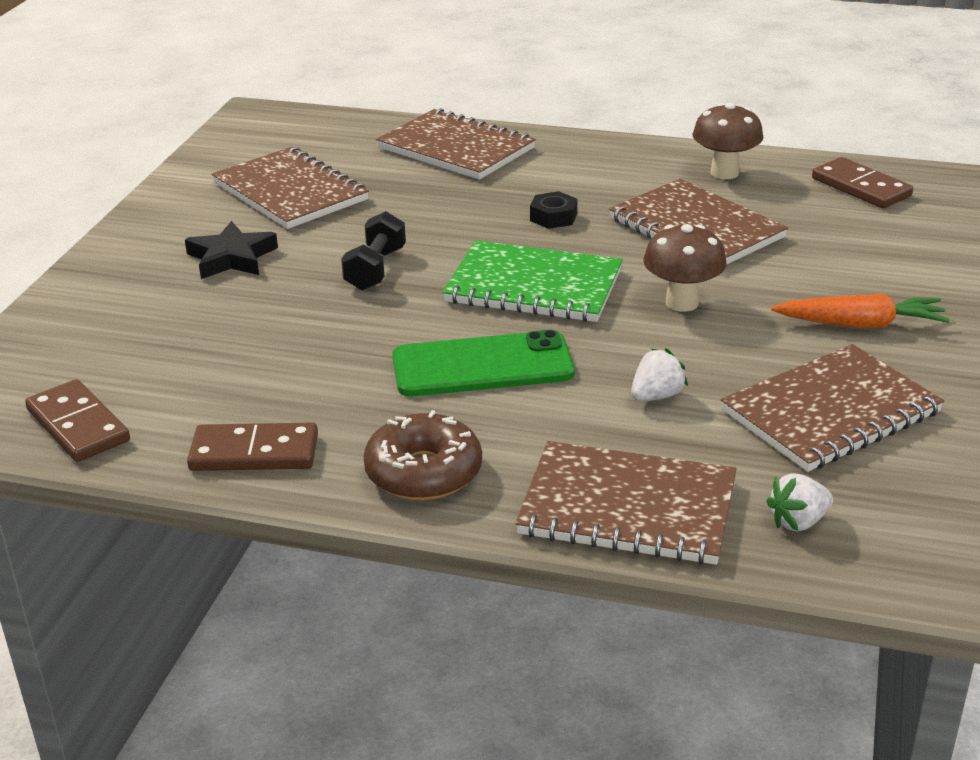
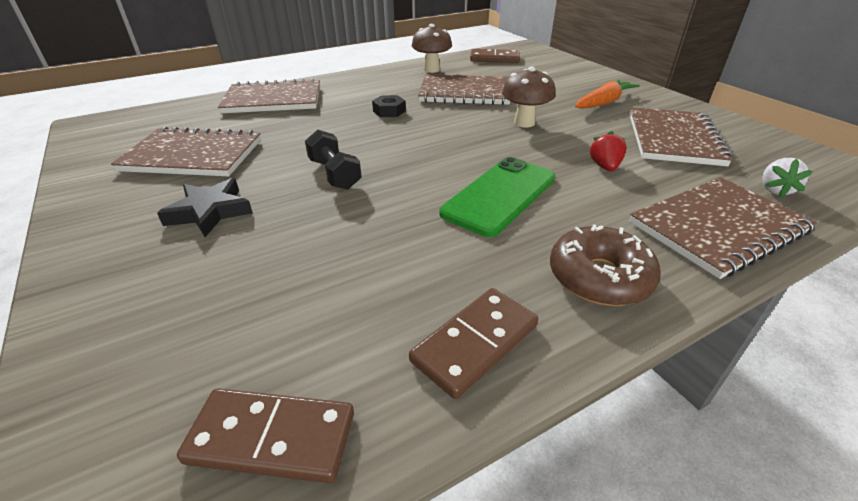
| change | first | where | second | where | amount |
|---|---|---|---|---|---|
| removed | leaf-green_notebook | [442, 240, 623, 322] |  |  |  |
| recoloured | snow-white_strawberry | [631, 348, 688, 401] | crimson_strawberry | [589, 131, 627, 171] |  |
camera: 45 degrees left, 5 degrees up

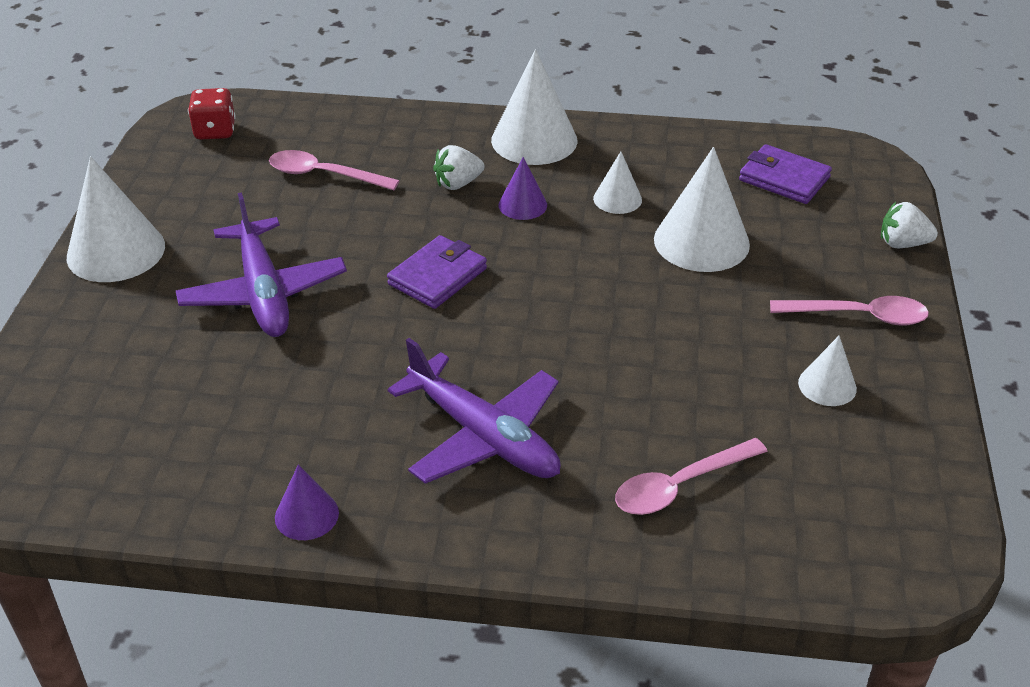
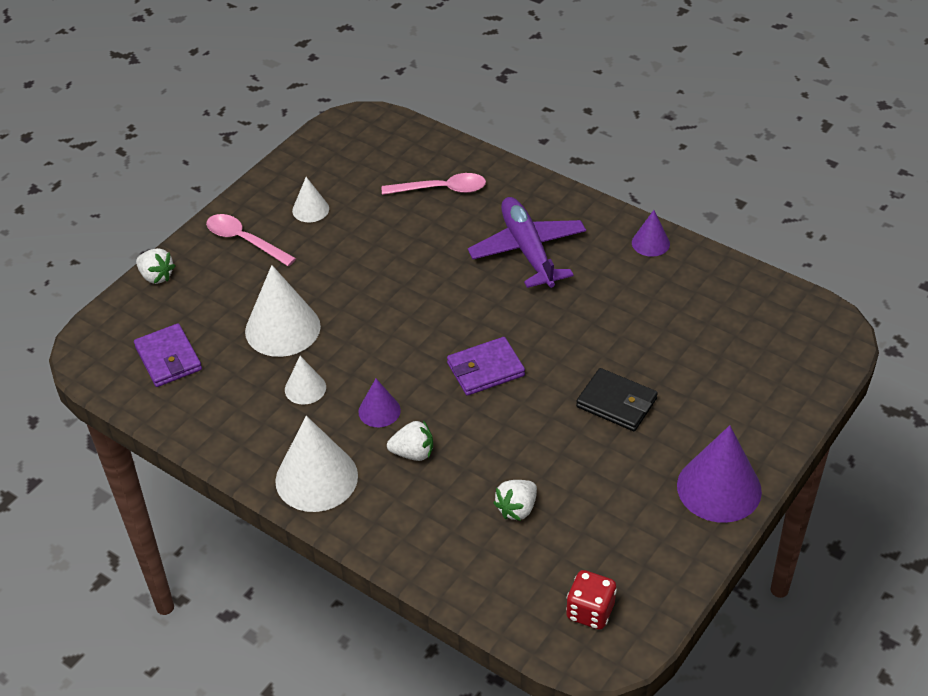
| change | first | where | second | where | amount |
|---|---|---|---|---|---|
| replaced | purple_toy_plane | [176, 192, 347, 337] | black_card_wallet | [576, 368, 658, 431] |  |
| replaced | rose-pink_spoon | [269, 150, 399, 190] | snow-white_strawberry | [493, 480, 537, 521] |  |
| recoloured | snow-white_solid_cone | [67, 156, 165, 282] | purple_solid_cone | [677, 425, 762, 523] |  |
camera: 150 degrees left, 5 degrees up

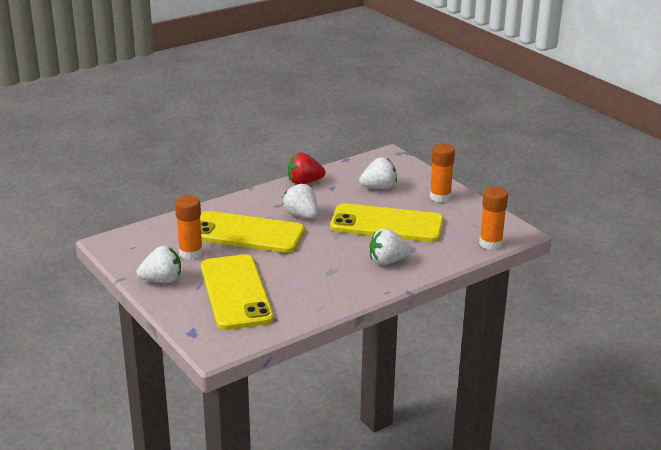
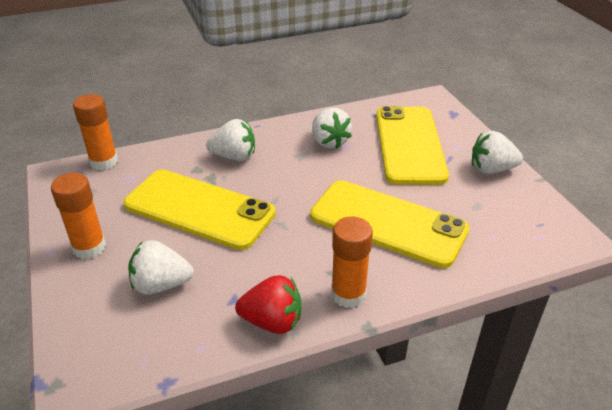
| change | first | where | second | where | amount |
|---|---|---|---|---|---|
| moved | orange_glue_stick | [175, 195, 203, 260] |  | [331, 216, 373, 308] |  |
| moved | snow-white_strawberry | [282, 183, 318, 219] |  | [312, 108, 352, 149] |  |
camera: 165 degrees left, 10 degrees up

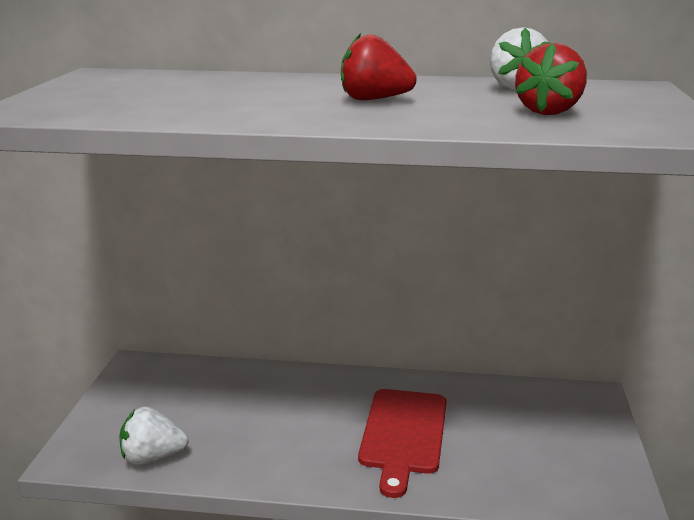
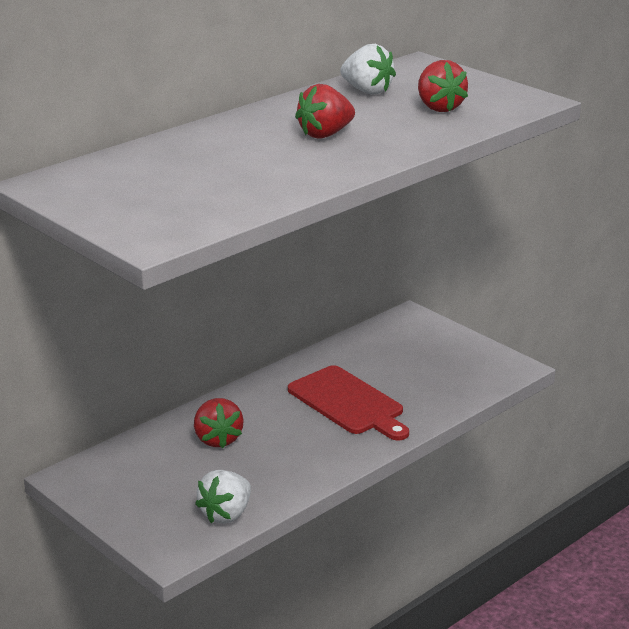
| change | first | where | second | where | amount |
|---|---|---|---|---|---|
| added |  |  | crimson_strawberry | [194, 398, 244, 448] |  |
camera: 50 degrees left, 5 degrees up

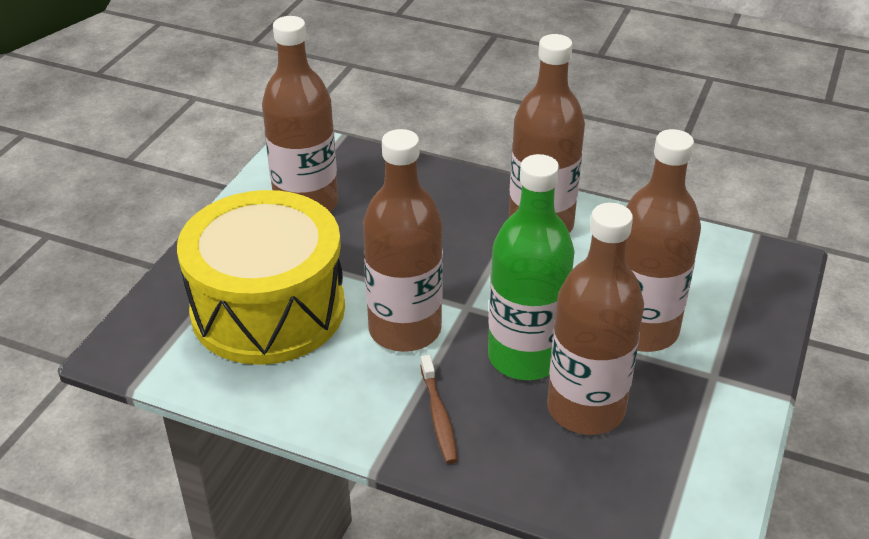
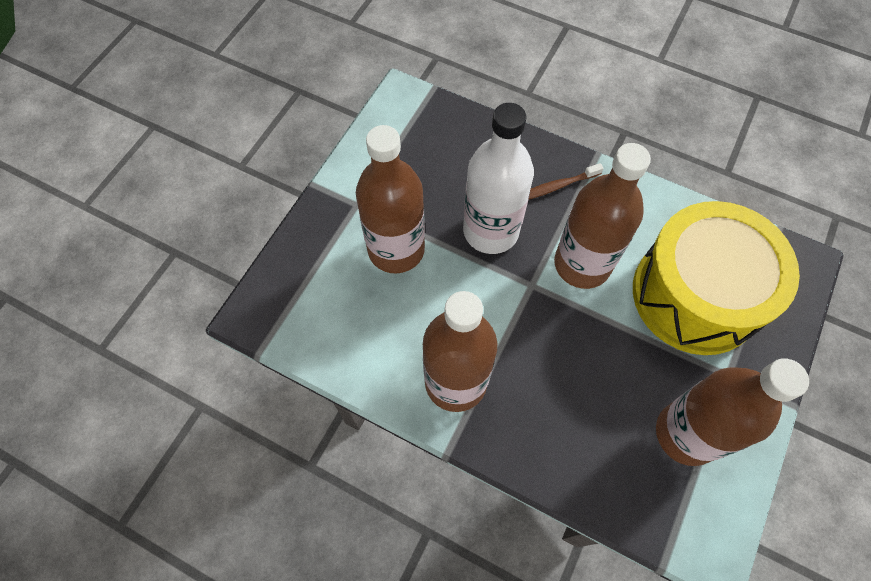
| change | first | where | second | where | amount |
|---|---|---|---|---|---|
| removed | russet_bottle | [547, 203, 644, 435] |  |  |  |
| recoloured | leaf-green_bottle | [488, 154, 575, 380] | snow-white_bottle | [463, 103, 534, 254] |  |
| turned | russet_dental_brush | [420, 355, 458, 464] |  | [528, 163, 604, 200] | 105 degrees counterclockwise |
camera: 175 degrees left, 25 degrees up

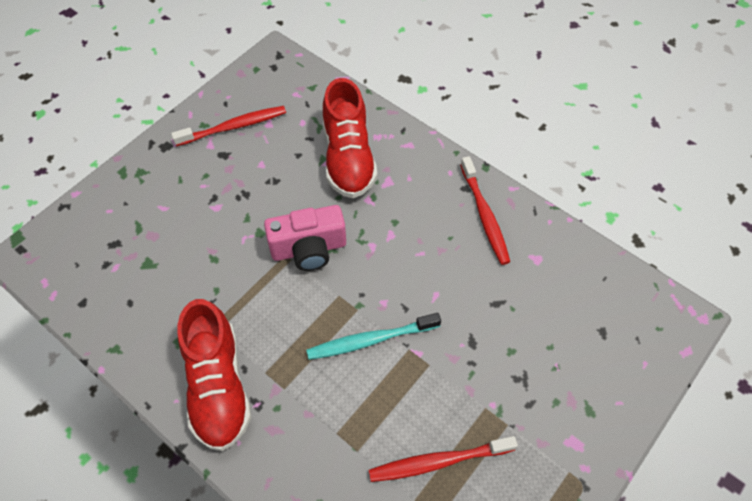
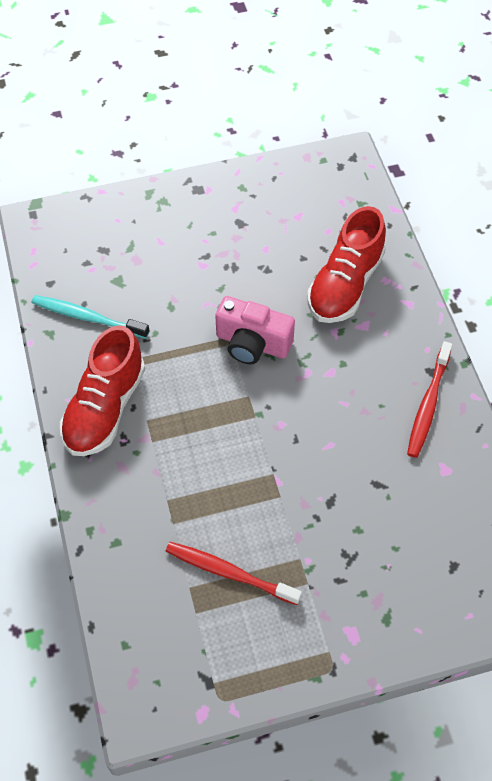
| change | first | where | second | where | amount |
|---|---|---|---|---|---|
| removed | crimson_dental_brush | [171, 106, 286, 146] |  |  |  |
| moved | aqua_dental_brush | [306, 313, 441, 360] |  | [31, 295, 149, 339] |  |
camera: 35 degrees right, 0 degrees up

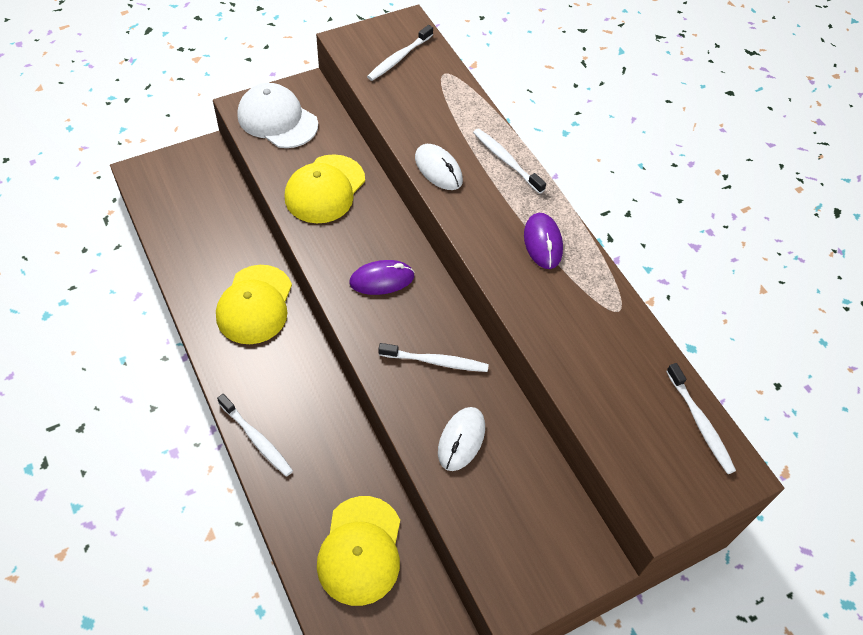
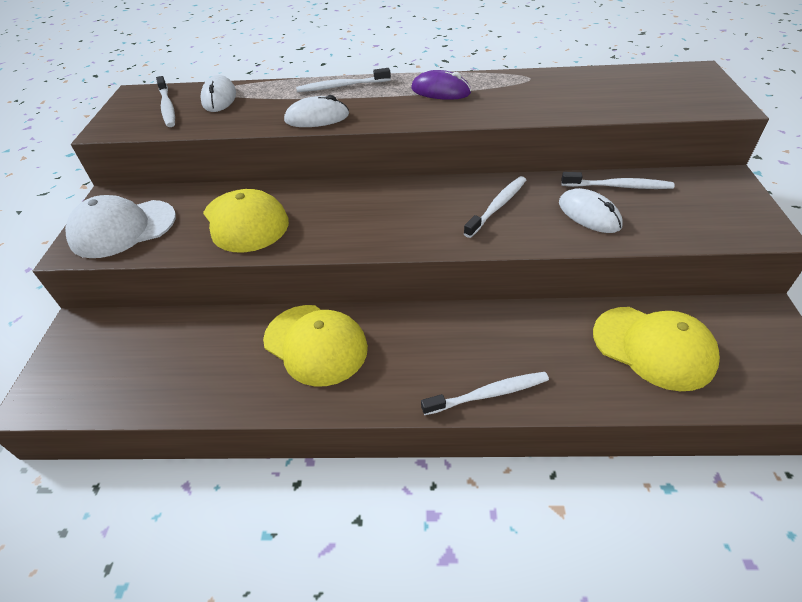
| change | first | where | second | where | amount |
|---|---|---|---|---|---|
| removed | purple_computer_mouse | [349, 260, 415, 295] |  |  |  |
| added |  |  | snow-white_computer_mouse | [201, 75, 236, 112] |  |
| moved | snow-white_dental_brush | [666, 363, 736, 474] |  | [561, 172, 675, 189] |  |
camera: 55 degrees left, 10 degrees down

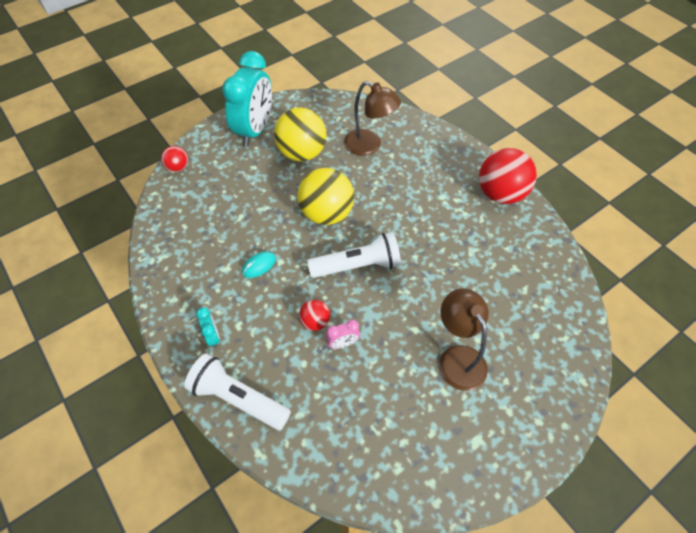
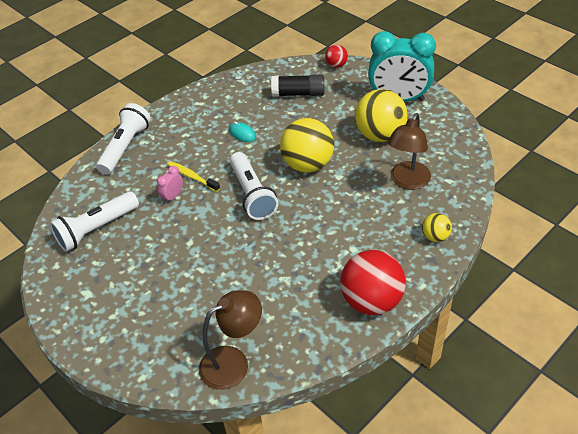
| change | first | where | second | where | amount |
|---|---|---|---|---|---|
| removed | aqua_alarm_clock | [196, 307, 220, 348] |  |  |  |
| added |  |  | snow-white_torch | [50, 191, 139, 252] |  |
| added |  |  | black_glue_stick | [271, 74, 324, 97] |  |
| added |  |  | golden_sphere | [422, 213, 452, 242] |  |
| moved | russet_lamp | [439, 288, 489, 391] |  | [199, 290, 262, 390] |  |
| replaced | crimson_sphere | [299, 300, 330, 331] | golden_dental_brush | [167, 161, 220, 192] |  |
| turned | rose-pink_alarm_clock | [326, 320, 360, 349] |  | [157, 166, 183, 204] | 60 degrees clockwise |
camera: 85 degrees right, 10 degrees down

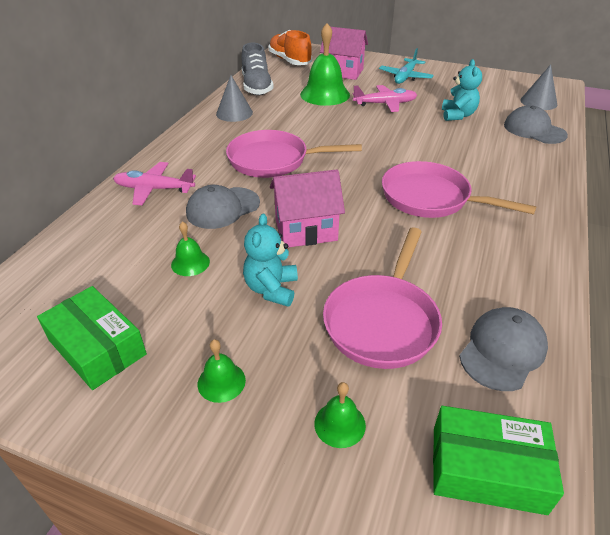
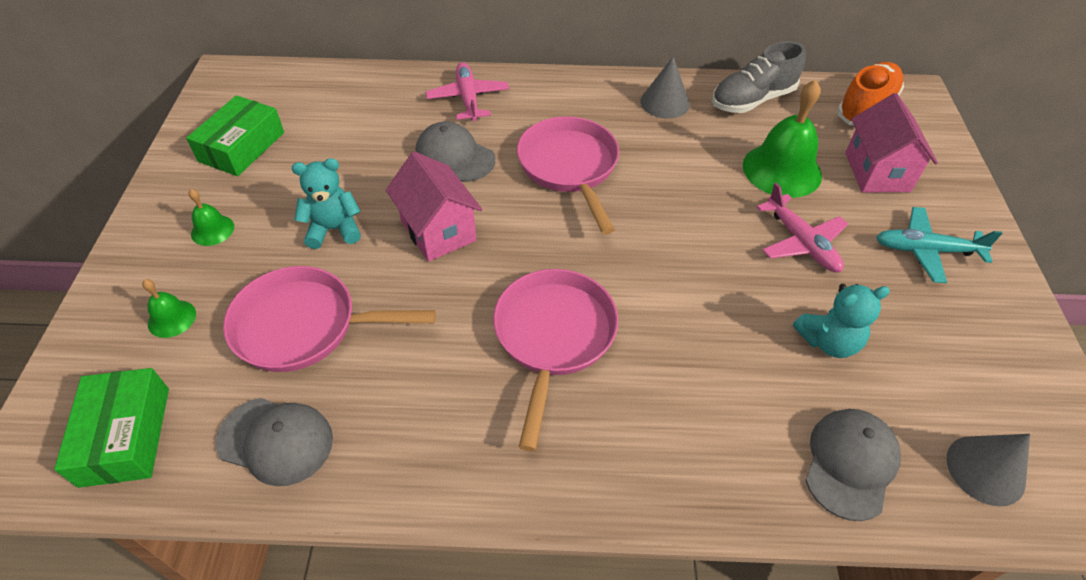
| change | first | where | second | where | amount |
|---|---|---|---|---|---|
| removed | leaf-green_school_bell | [171, 222, 210, 276] |  |  |  |
camera: 70 degrees right, 10 degrees up

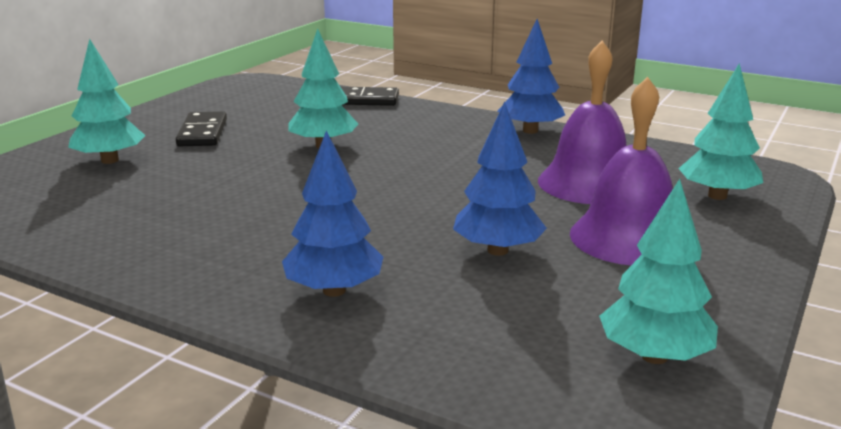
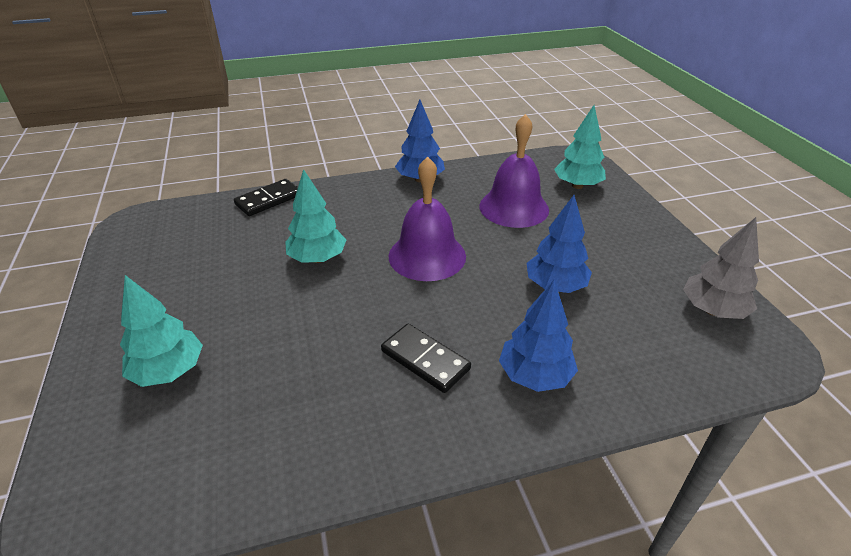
| change | first | where | second | where | amount |
|---|---|---|---|---|---|
| moved | black_domino | [176, 111, 227, 146] |  | [381, 324, 471, 393] |  |
| moved | purple_school_bell | [570, 77, 673, 265] |  | [389, 156, 466, 281] |  |
| recoloured | aqua_fir_tree | [599, 179, 718, 364] | ash-grey_fir_tree | [683, 217, 759, 319] |  |
camera: 45 degrees left, 15 degrees up

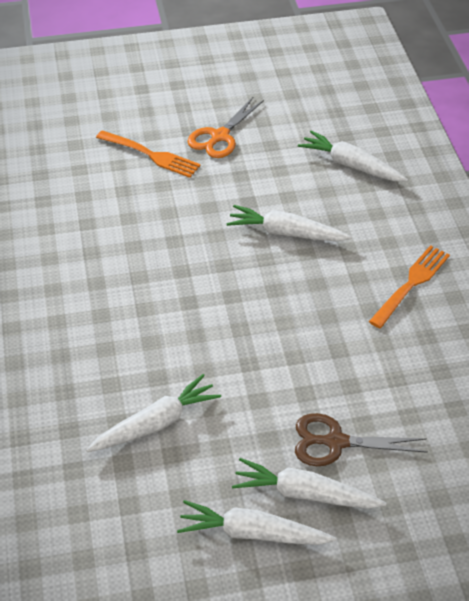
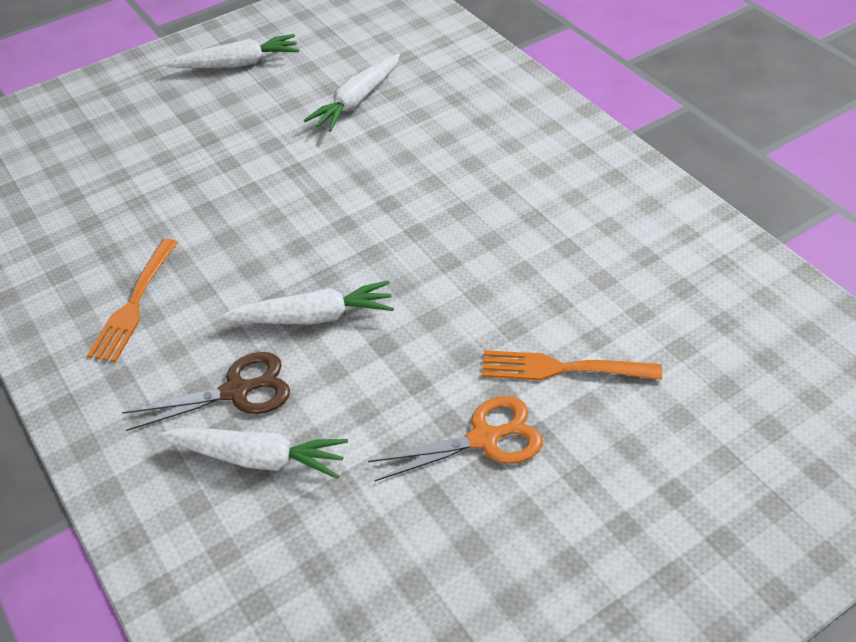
| change | first | where | second | where | amount |
|---|---|---|---|---|---|
| removed | snow-white_toy_carrot | [232, 458, 386, 509] |  |  |  |
| moved | russet_scissors | [295, 413, 428, 466] |  | [122, 352, 290, 431] |  |
| turned | orange_scissors | [188, 97, 264, 158] |  | [368, 396, 543, 481] | 60 degrees clockwise |
camera: 160 degrees right, 0 degrees up

